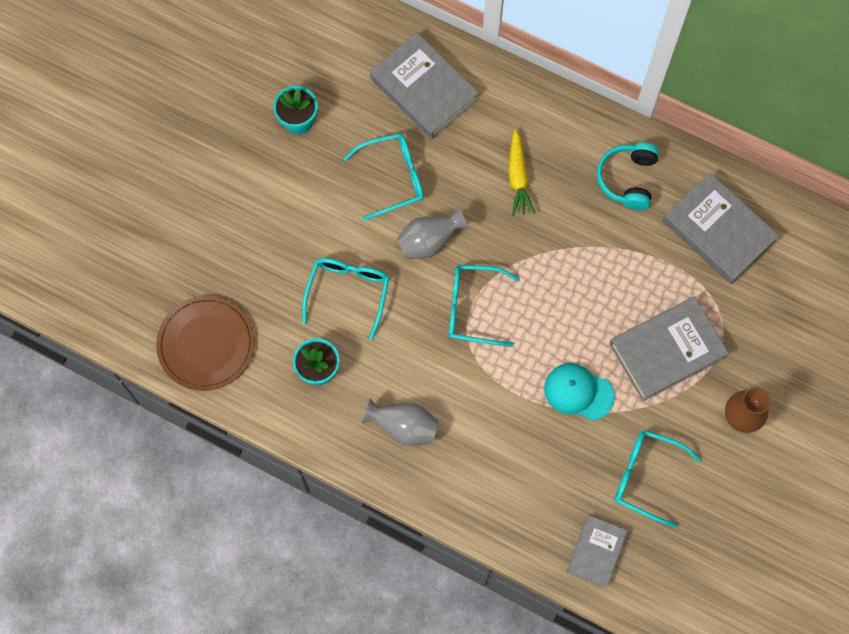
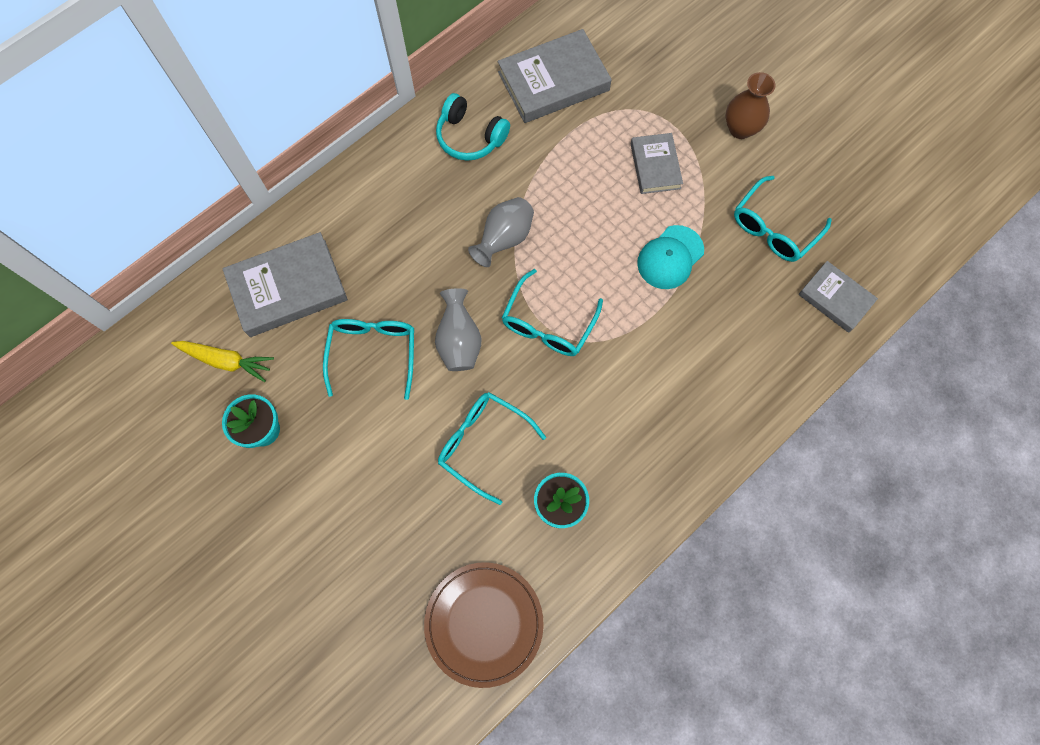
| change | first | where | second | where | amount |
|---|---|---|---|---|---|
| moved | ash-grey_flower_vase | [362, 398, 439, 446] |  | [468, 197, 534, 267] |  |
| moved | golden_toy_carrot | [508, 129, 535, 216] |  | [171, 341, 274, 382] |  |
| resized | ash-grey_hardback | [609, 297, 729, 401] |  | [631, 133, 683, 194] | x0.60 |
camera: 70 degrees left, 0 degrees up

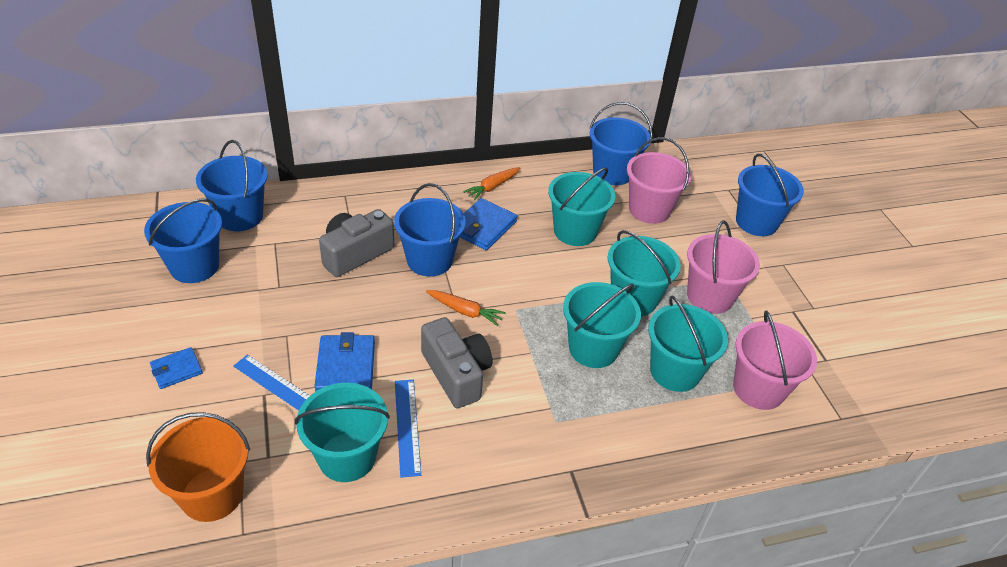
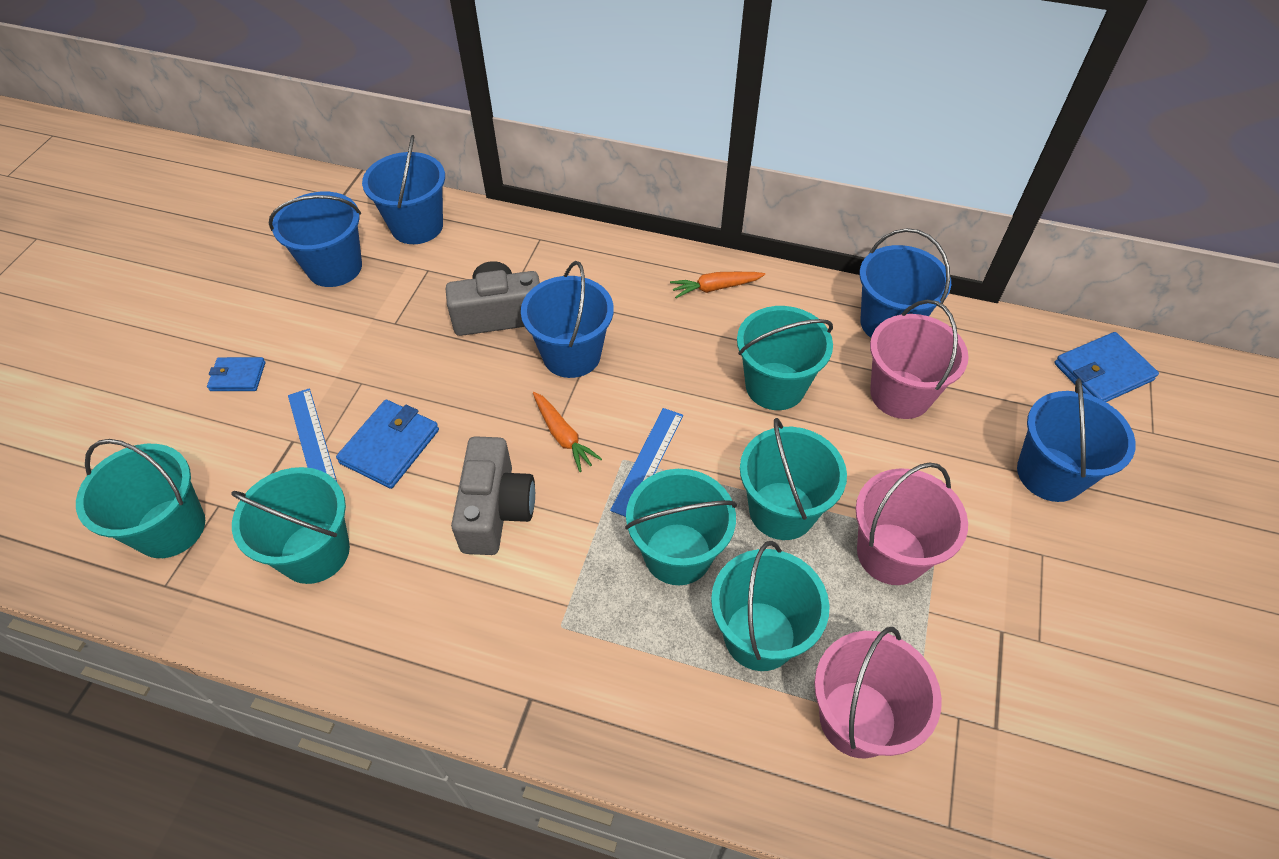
| change | first | where | second | where | amount |
|---|---|---|---|---|---|
| moved | blue_ruler | [395, 380, 421, 478] |  | [610, 408, 683, 517] |  |
| moved | blue_card_wallet | [460, 198, 517, 250] |  | [1054, 332, 1159, 402] |  |
| recoloured | orange_pail | [146, 412, 250, 522] | aqua_pail | [76, 439, 205, 558] |  |
camera: 35 degrees right, 10 degrees up

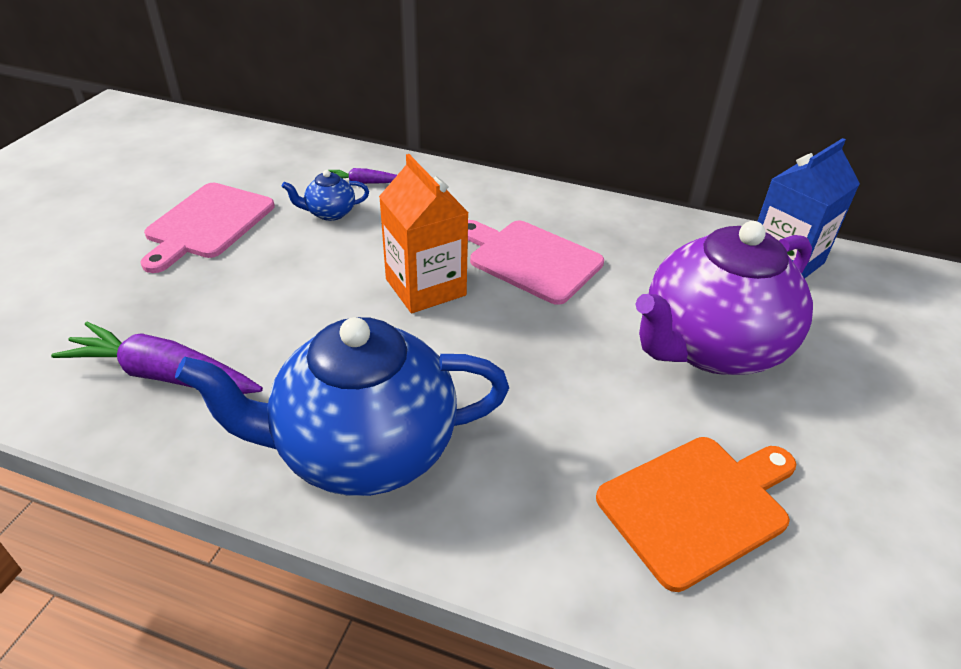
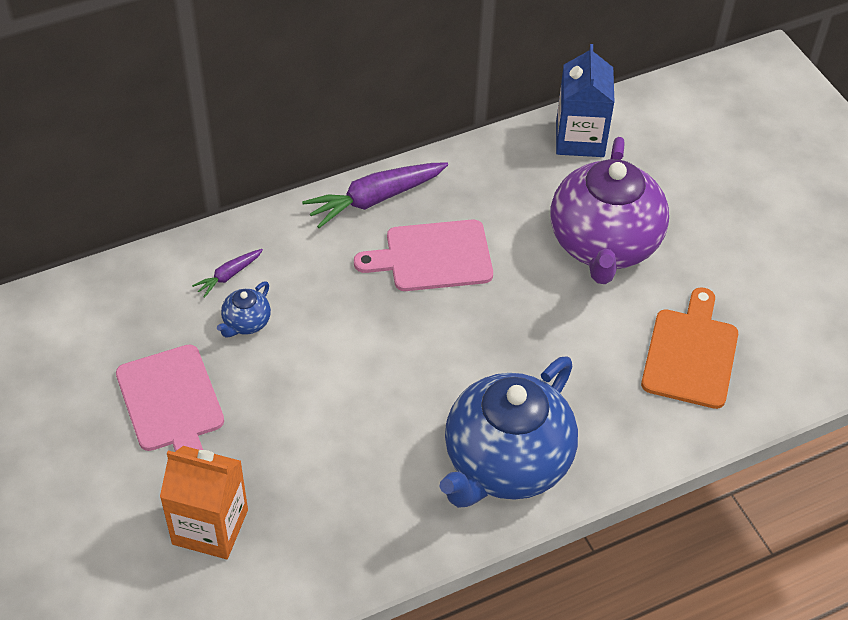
| change | first | where | second | where | amount |
|---|---|---|---|---|---|
| moved | purple_toy_carrot | [51, 322, 263, 394] |  | [302, 162, 448, 228] |  |
| moved | orange_milk_carton | [379, 154, 469, 313] |  | [160, 446, 248, 559] |  |
camera: 45 degrees left, 10 degrees up

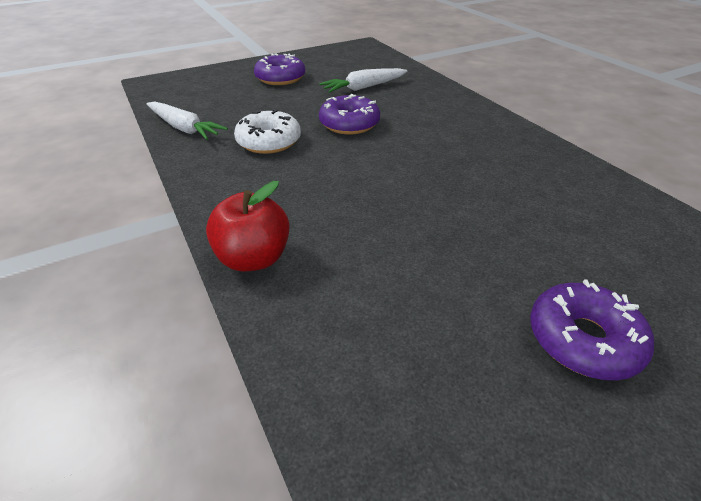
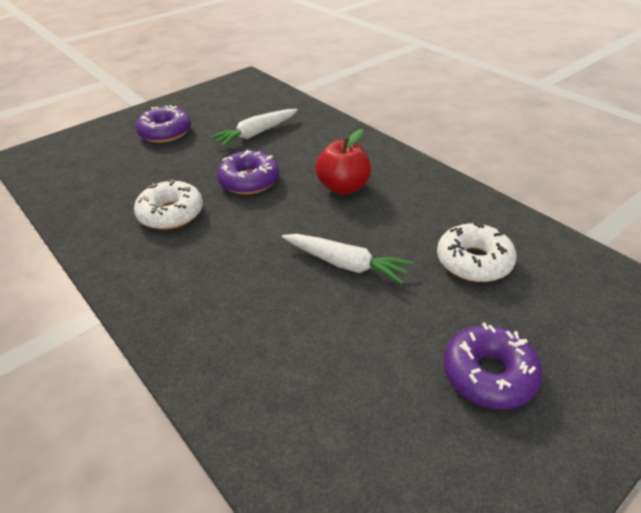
| change | first | where | second | where | amount |
|---|---|---|---|---|---|
| added |  |  | snow-white_glazed_donut | [437, 222, 517, 282] |  |
| moved | snow-white_toy_carrot | [146, 102, 228, 140] |  | [282, 234, 413, 284] |  |
| moved | crimson_apple_fruit | [206, 181, 289, 272] |  | [315, 129, 371, 195] |  |
camera: 10 degrees left, 0 degrees up

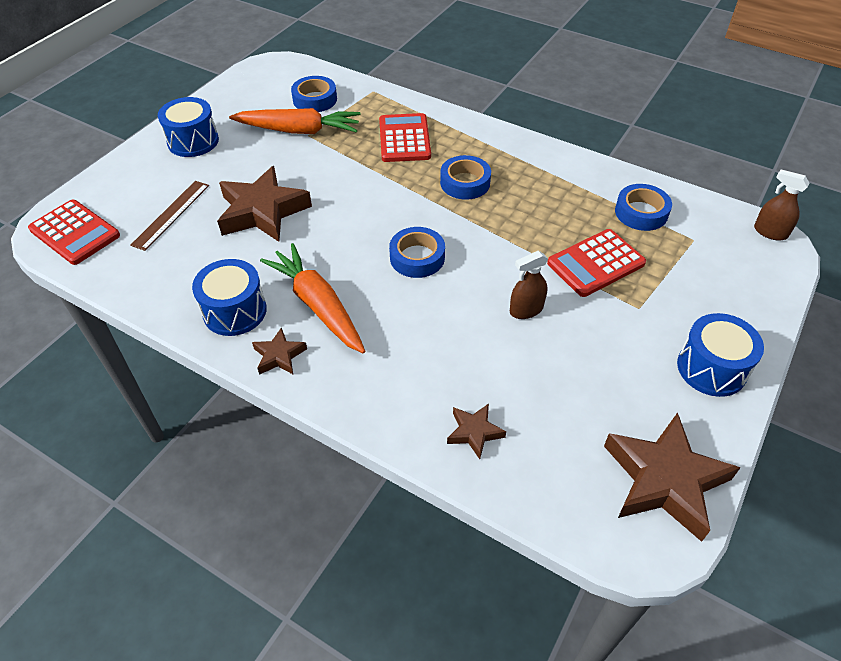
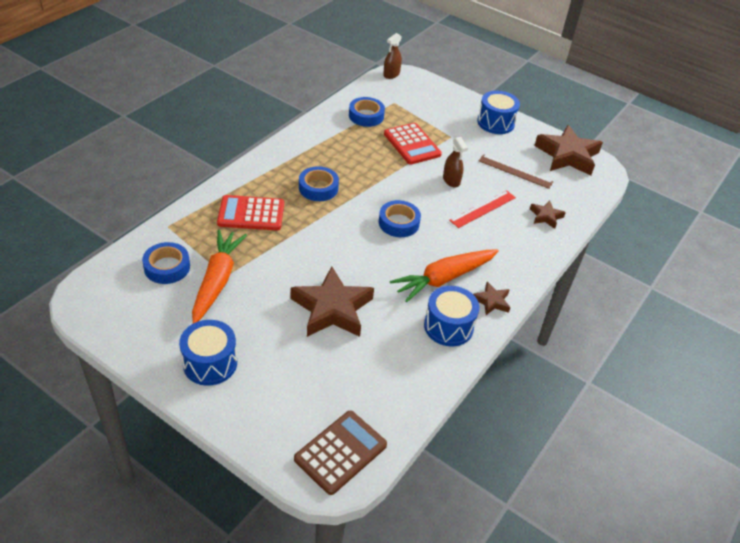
| change | first | where | second | where | amount |
|---|---|---|---|---|---|
| added |  |  | crimson_ruler | [449, 190, 516, 228] |  |
| moved | russet_ruler | [130, 181, 209, 251] |  | [479, 154, 553, 189] |  |
| recoloured | crimson_pocket_calculator | [28, 200, 120, 265] | russet_pocket_calculator | [294, 411, 387, 495] |  |
camera: 90 degrees left, 5 degrees down

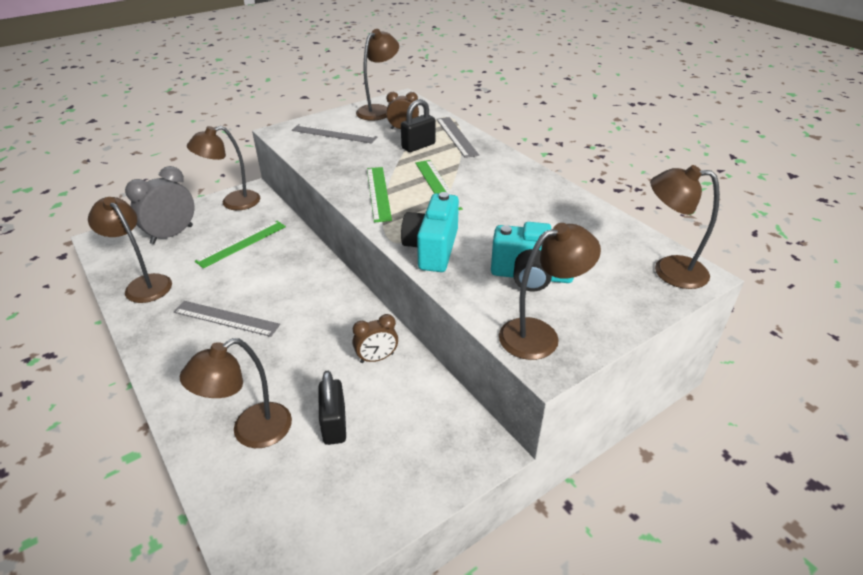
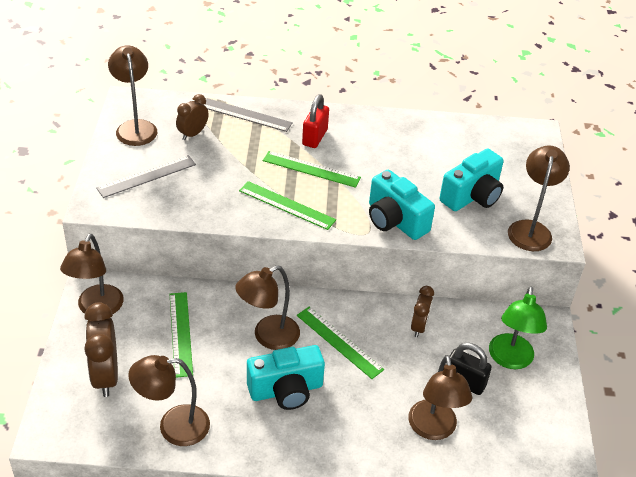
| change | first | where | second | where | amount |
|---|---|---|---|---|---|
| removed | black_padlock | [401, 99, 435, 152] |  |  |  |
| added |  |  | leaf-green_ruler | [297, 307, 384, 379] |  |
| added |  |  | crimson_padlock | [302, 94, 329, 148] |  |
| added |  |  | leaf-green_lamp | [489, 286, 547, 369] |  |
| moved | russet_lamp | [650, 165, 720, 289] |  | [235, 265, 300, 350] |  |
| replaced | ash-grey_ruler | [174, 301, 280, 337] | aqua_compact_camera | [247, 345, 325, 410] |  |
| recoloured | ash-grey_alarm_clock | [125, 166, 194, 244] | russet_alarm_clock | [84, 302, 118, 397] |  |
camera: 55 degrees left, 5 degrees up

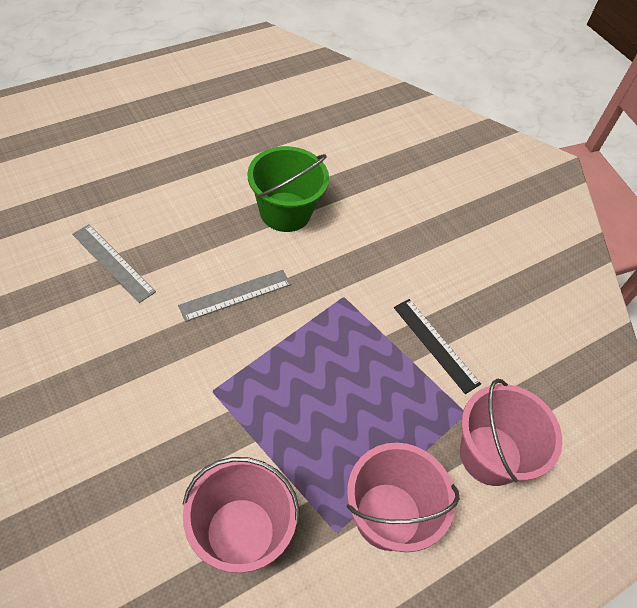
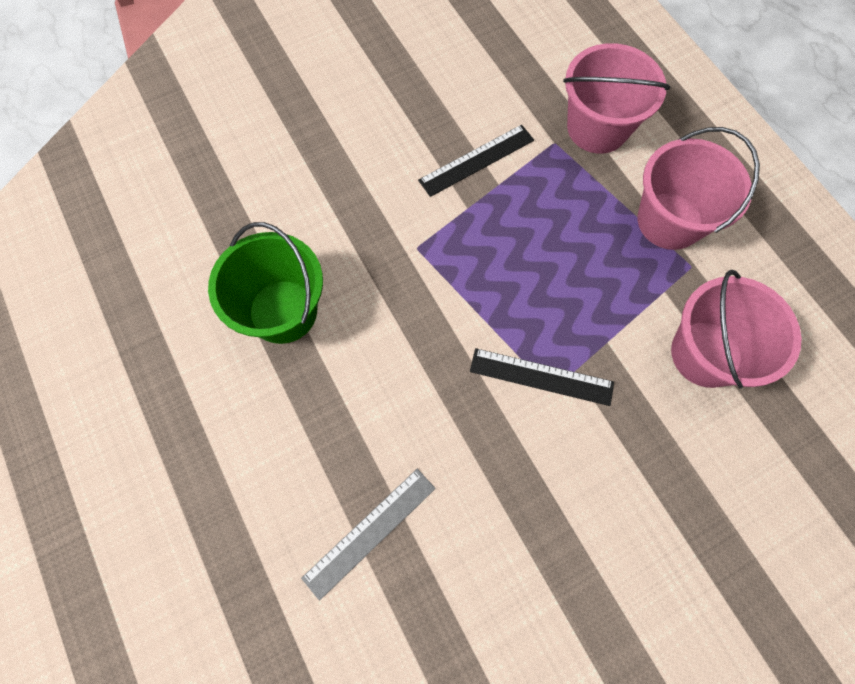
| change | first | where | second | where | amount |
|---|---|---|---|---|---|
| removed | ash-grey_ruler | [178, 270, 291, 322] |  |  |  |
| added |  |  | black_ruler | [470, 348, 614, 406] |  |
camera: 80 degrees left, 15 degrees up

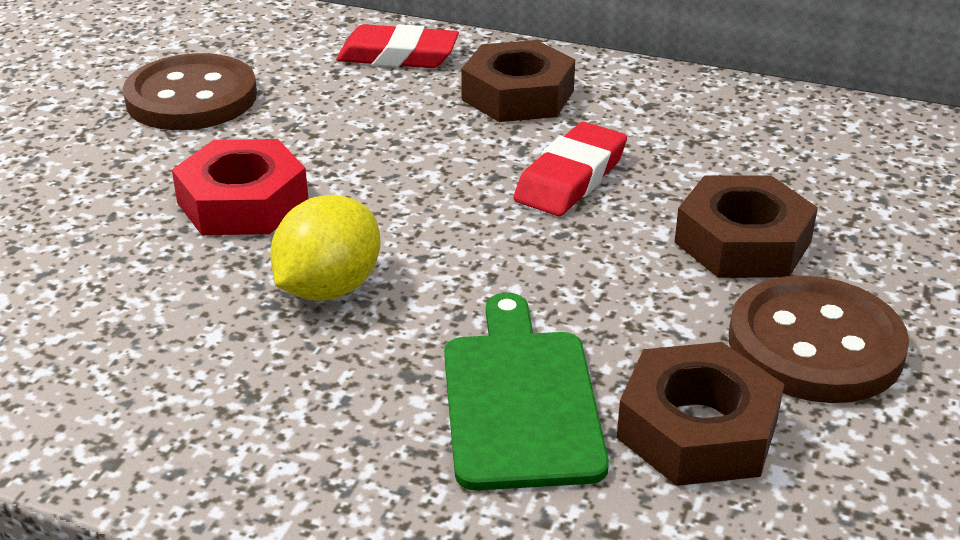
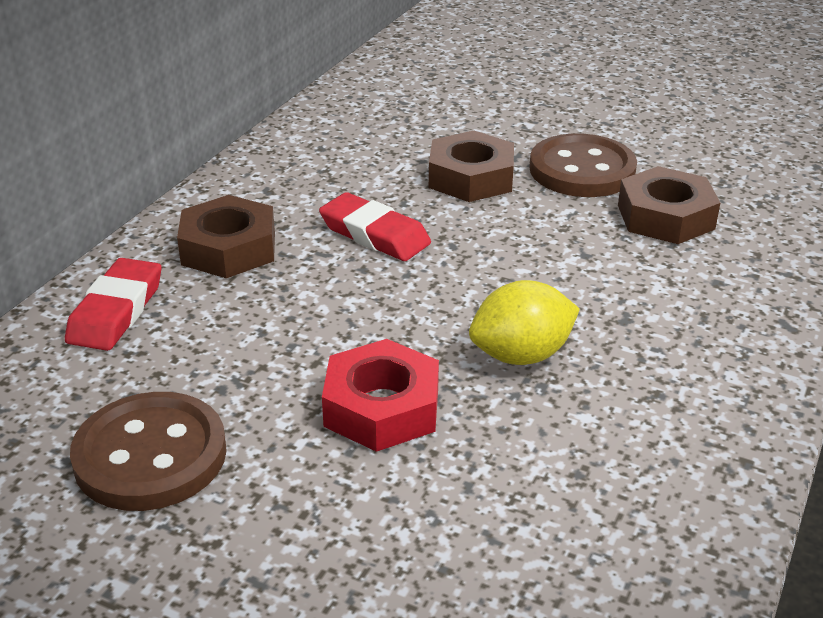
| change | first | where | second | where | amount |
|---|---|---|---|---|---|
| removed | leaf-green_chopping_board | [444, 293, 609, 490] |  |  |  |
| turned | golden_lemon | [270, 195, 380, 301] |  | [469, 280, 580, 365] | 60 degrees counterclockwise |
camera: 85 degrees left, 0 degrees up

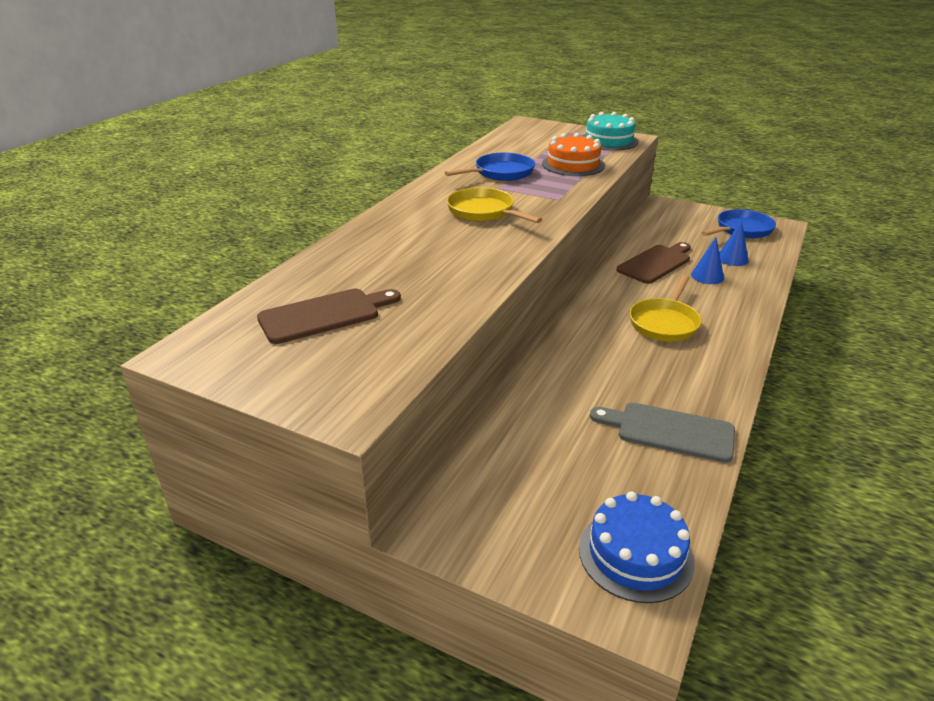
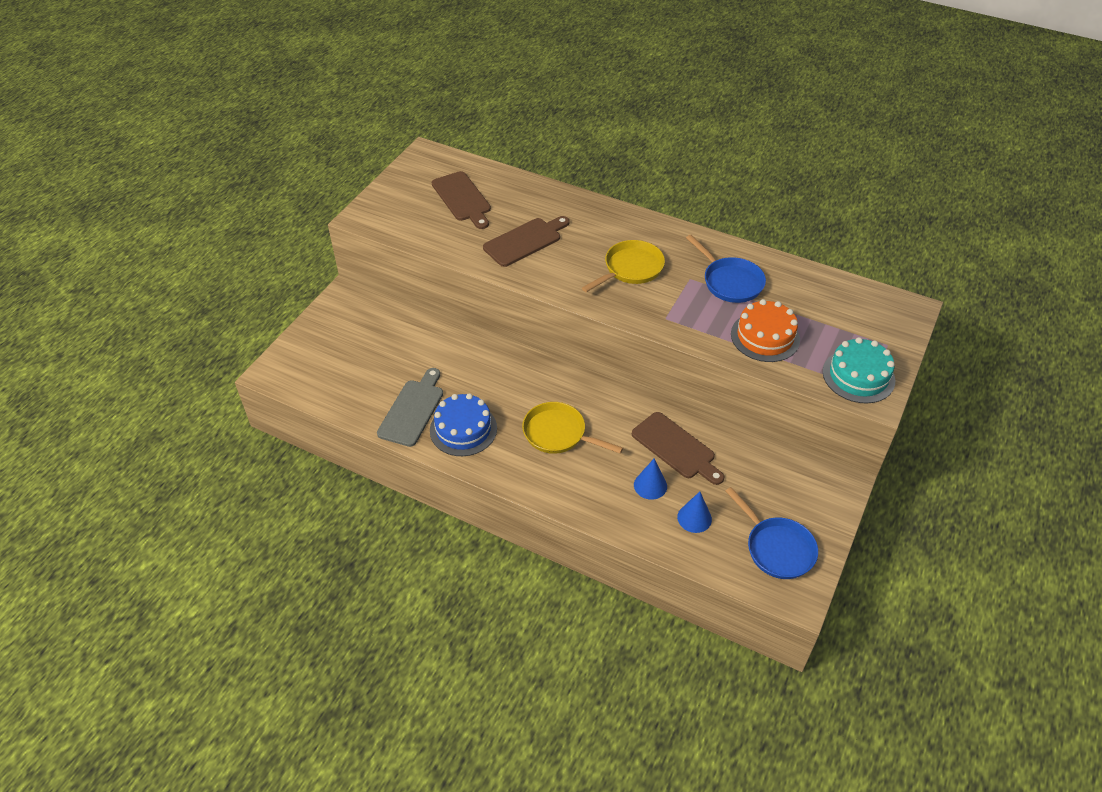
| change | first | where | second | where | amount |
|---|---|---|---|---|---|
| added |  |  | russet_chopping_board | [483, 216, 570, 267] |  |
| moved | blue_gateau | [579, 491, 695, 603] |  | [430, 393, 497, 456] |  |
camera: 90 degrees right, 15 degrees up

